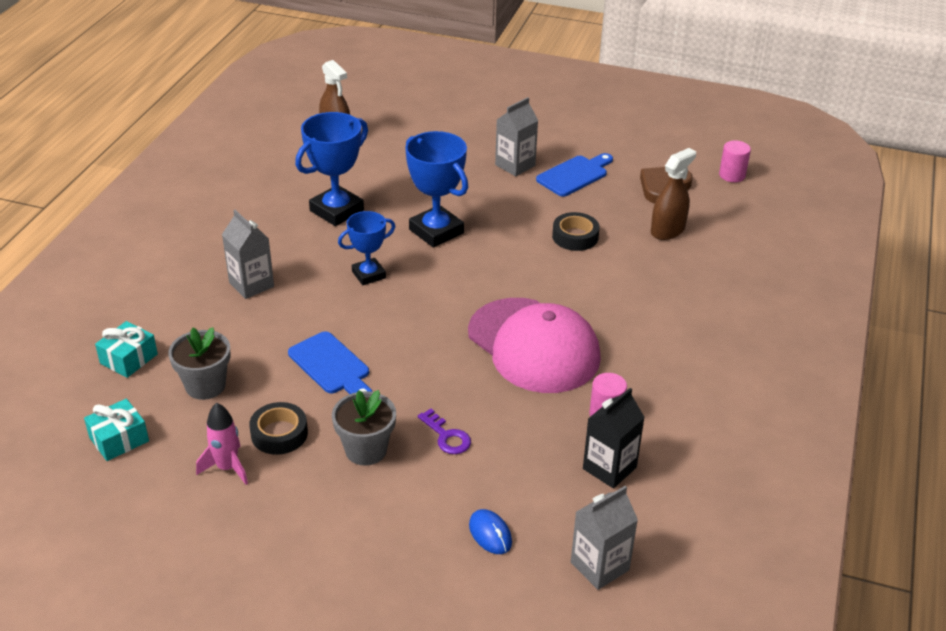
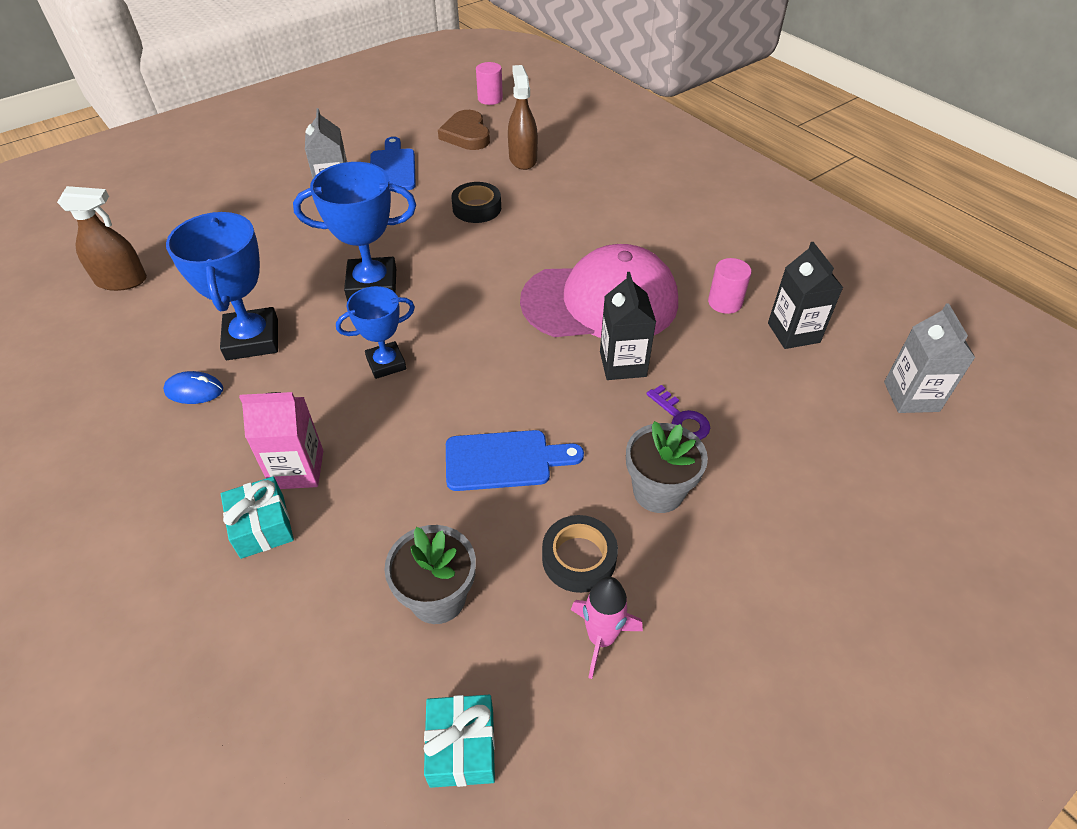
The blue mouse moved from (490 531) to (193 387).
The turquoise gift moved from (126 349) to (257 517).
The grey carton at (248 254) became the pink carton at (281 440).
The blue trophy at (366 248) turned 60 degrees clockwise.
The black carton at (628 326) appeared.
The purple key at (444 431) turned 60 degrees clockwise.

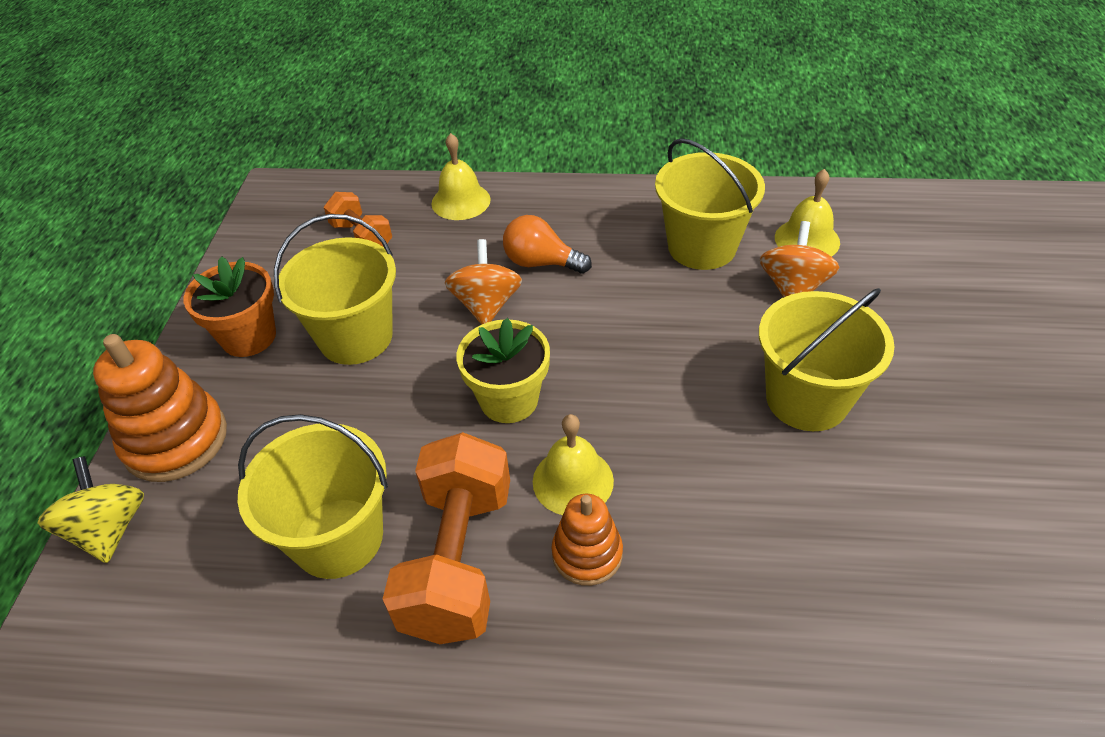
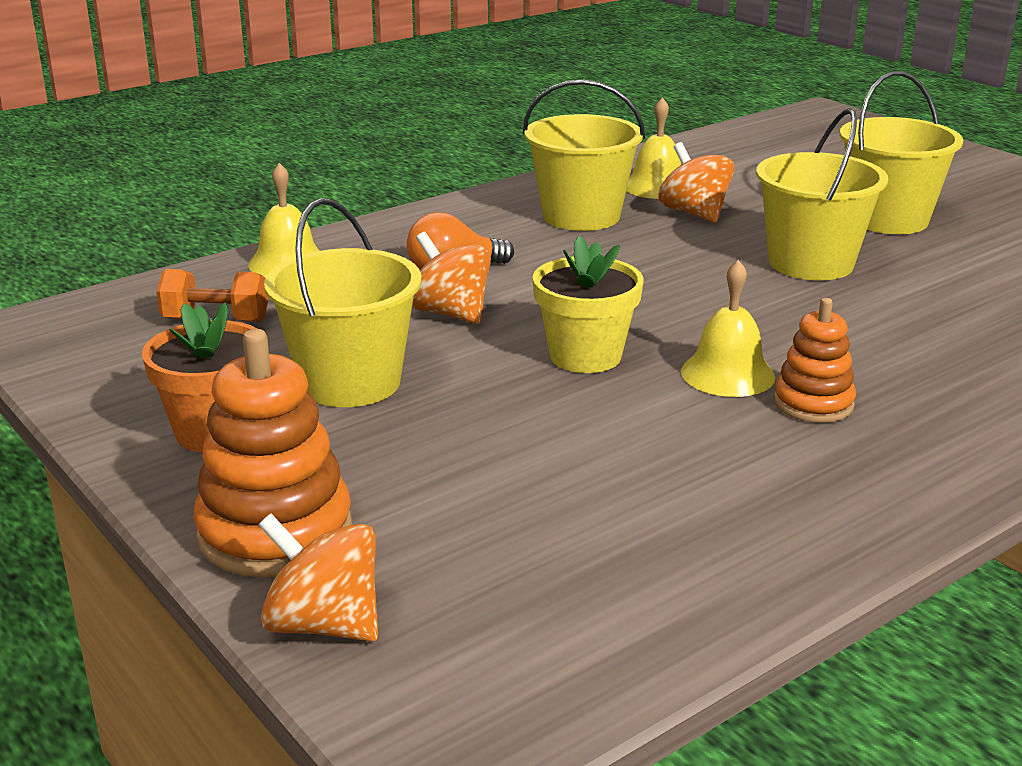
The yellow spinning top at (90 509) became the orange spinning top at (318 578).
The yellow bucket moved from (313 496) to (901 152).
The orange dumbbell at (446 538) disappeared.

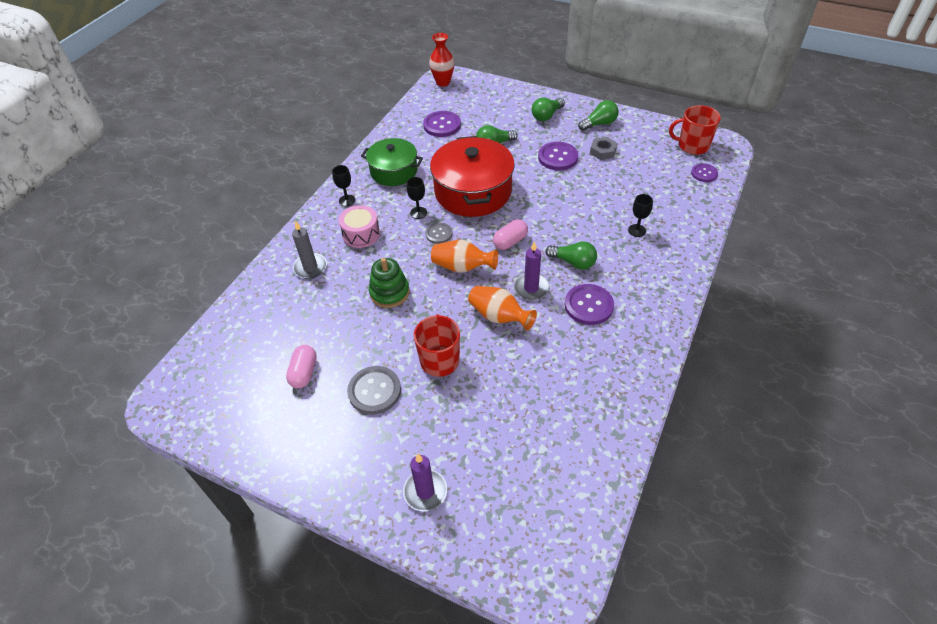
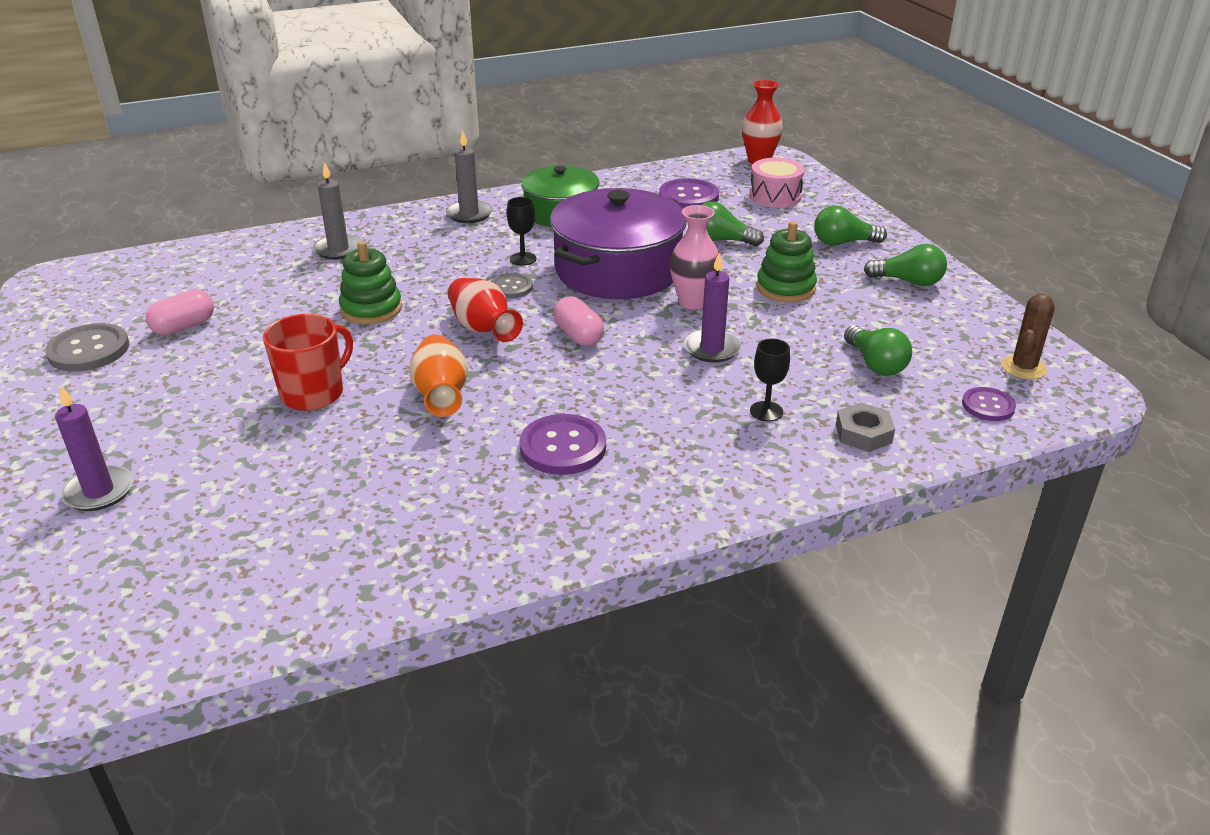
The grey button moved from (374 390) to (87 347).
The black goblet at (344 185) was replaced by the grey candle at (469 176).
The orange vase at (464 256) became the red vase at (485 310).
The red pot at (472 176) became the purple pot at (618 243).
The pink capsule at (510 234) turned 60 degrees clockwise.
The pink vase at (695 257) appeared.
The purple candle moved from (531 270) to (712 307).
The pink drum moved from (359 226) to (777 183).
The purple button at (558 156) was replaced by the green stacking toy at (786 261).
The grey nut moved from (603 148) to (865 427).
The green light bulb moved from (571 255) to (878 350).
The red mug at (695 130) was replaced by the brown cactus at (1028 337).

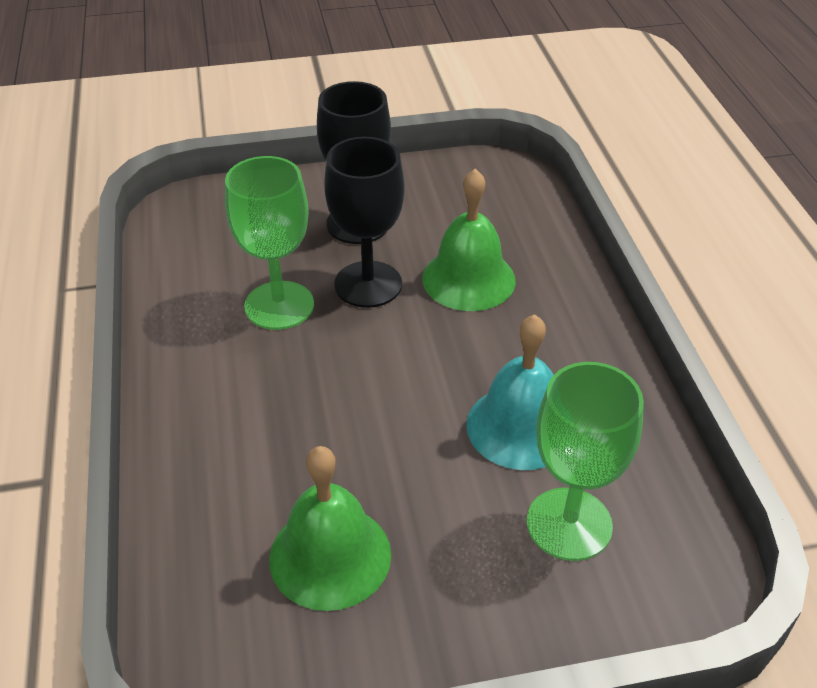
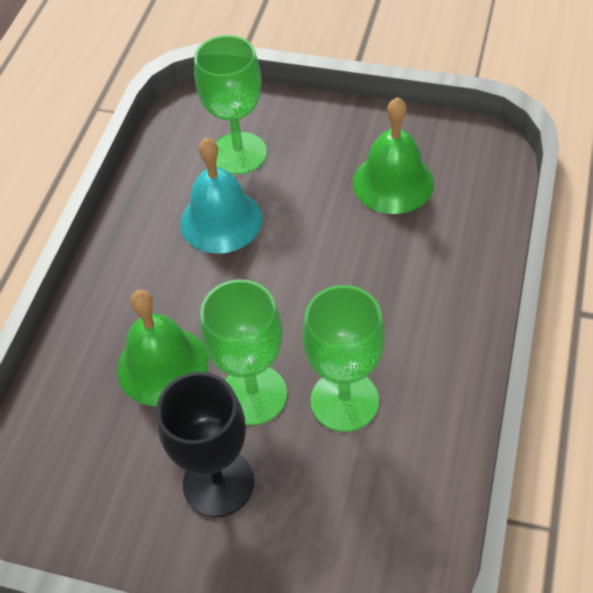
The black goblet at (364 222) became the green goblet at (243 352).

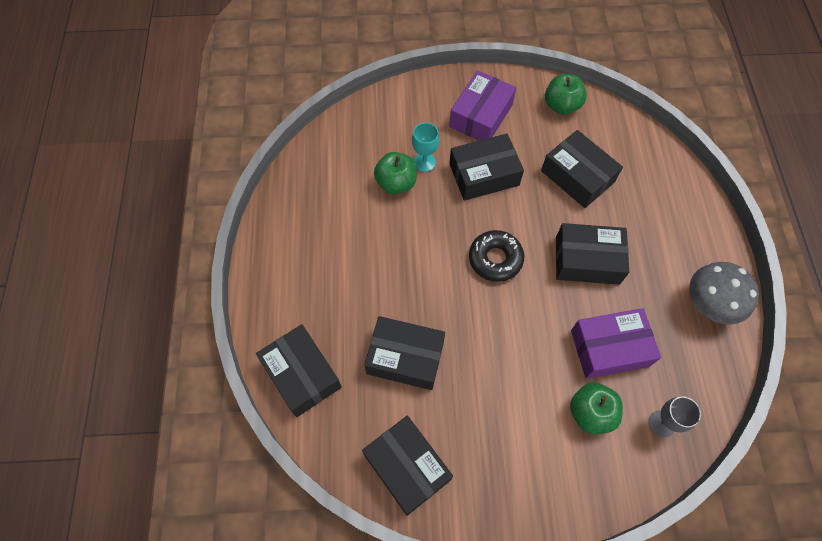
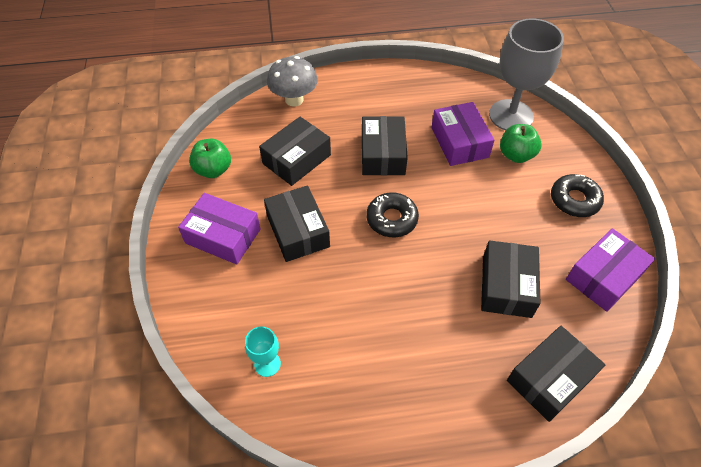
The turquoise goblet moved from (425 147) to (263 351).
The grey mushroom moved from (724 293) to (292 81).
The grey goblet at (675 416) changed to 2.21 times the size.
The black donut at (577 195) appeared.
The black box at (407 466) became the purple box at (610 270).
The green apple at (395 173) disappeared.

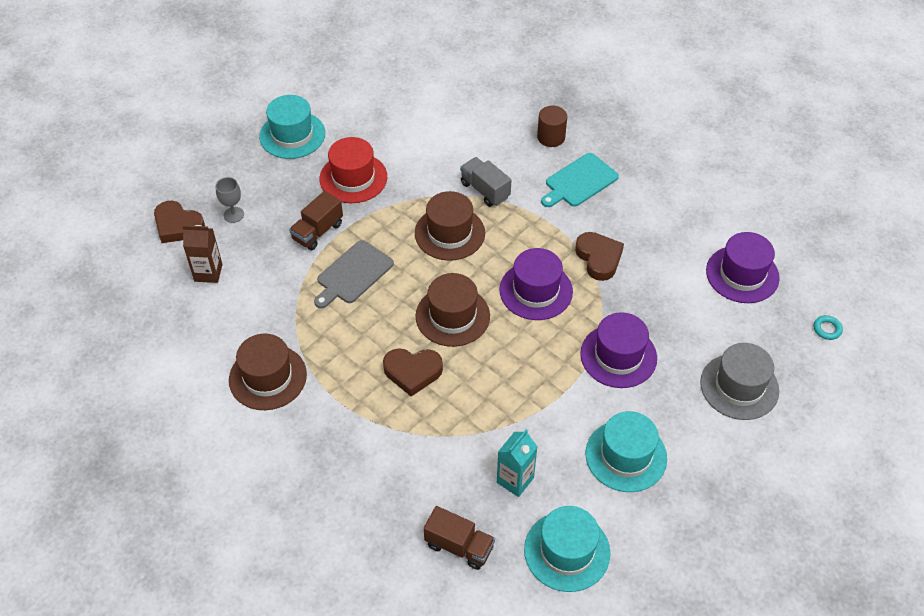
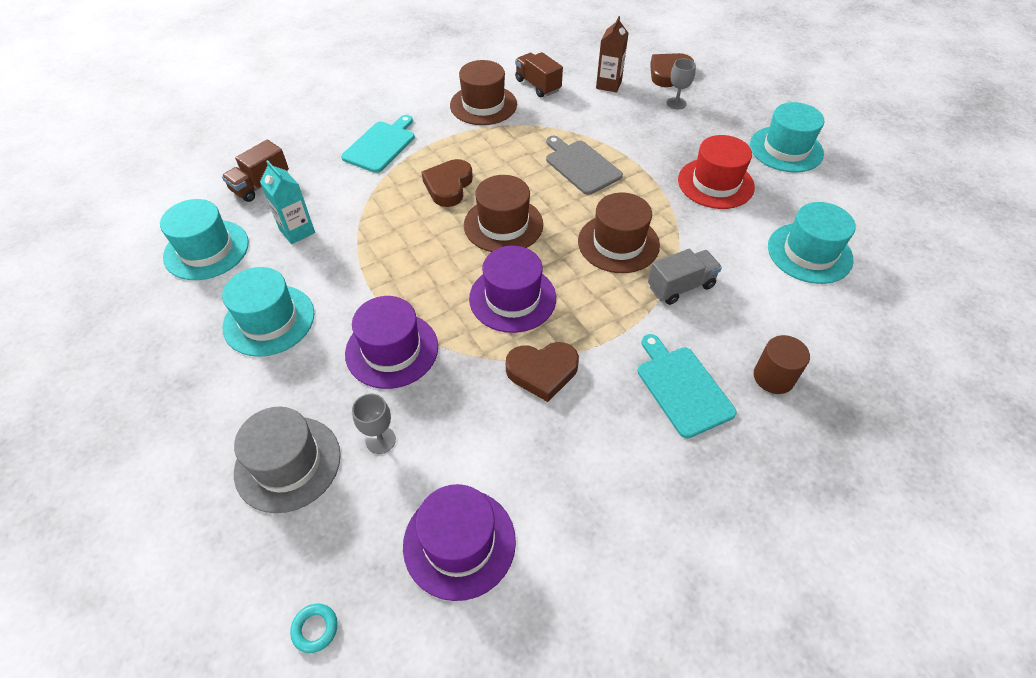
The turquoise cutting board at (378 144) appeared.
The grey goblet at (374 424) appeared.
The brown truck moved from (316 220) to (539 74).
The turquoise hat at (812 243) appeared.

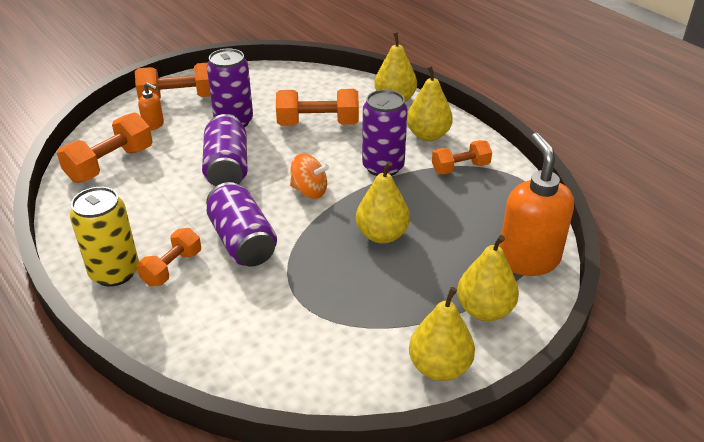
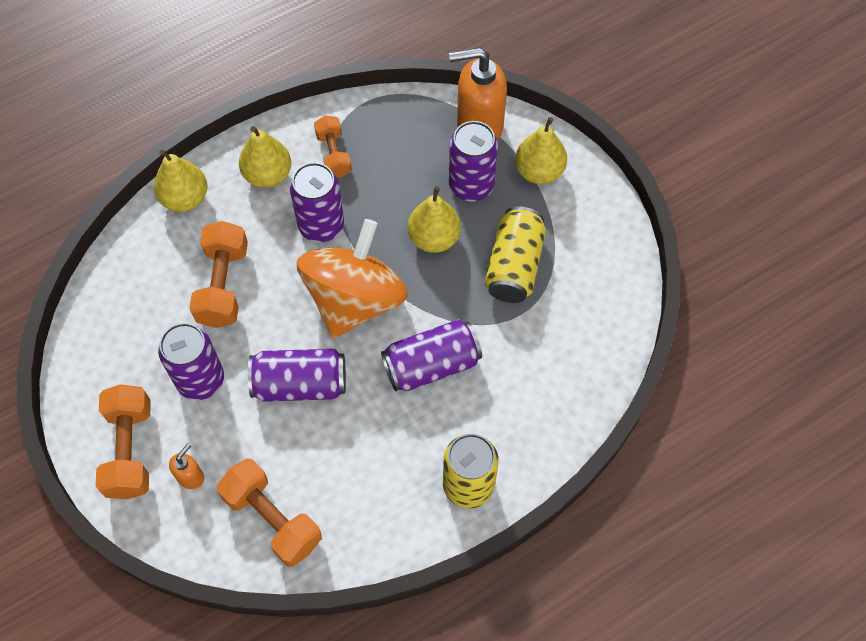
The orange spinning top at (309 176) changed to 2.18 times the size.
The purple can at (473 161) appeared.
The yellow can at (515 254) appeared.
The orange dumbbell at (169 257) disappeared.
The yellow pear at (442 334) disappeared.

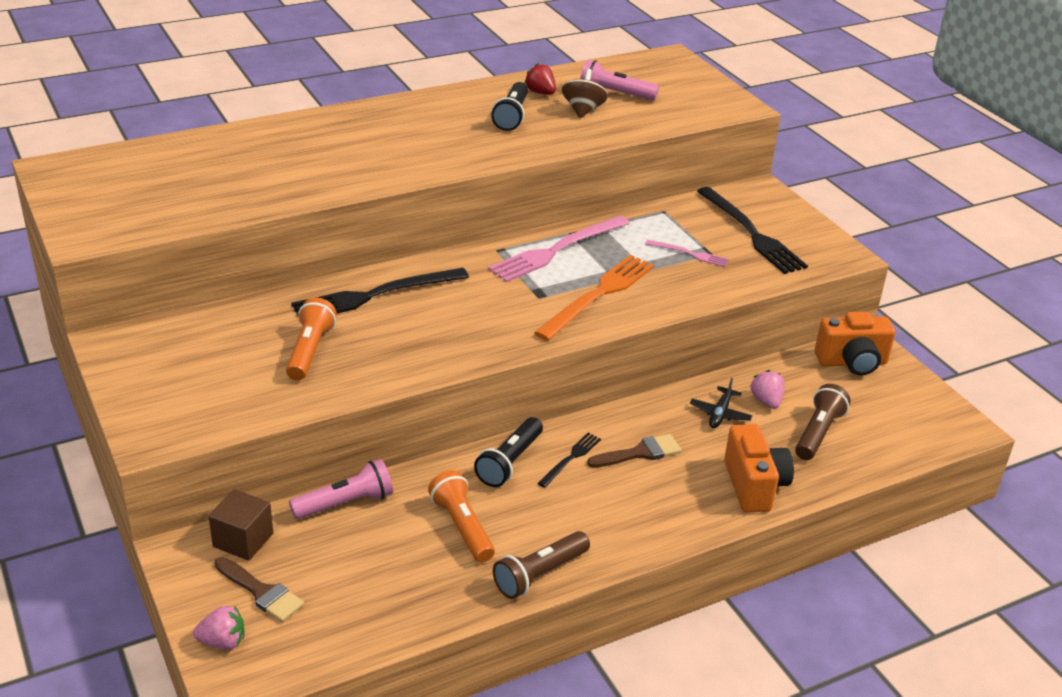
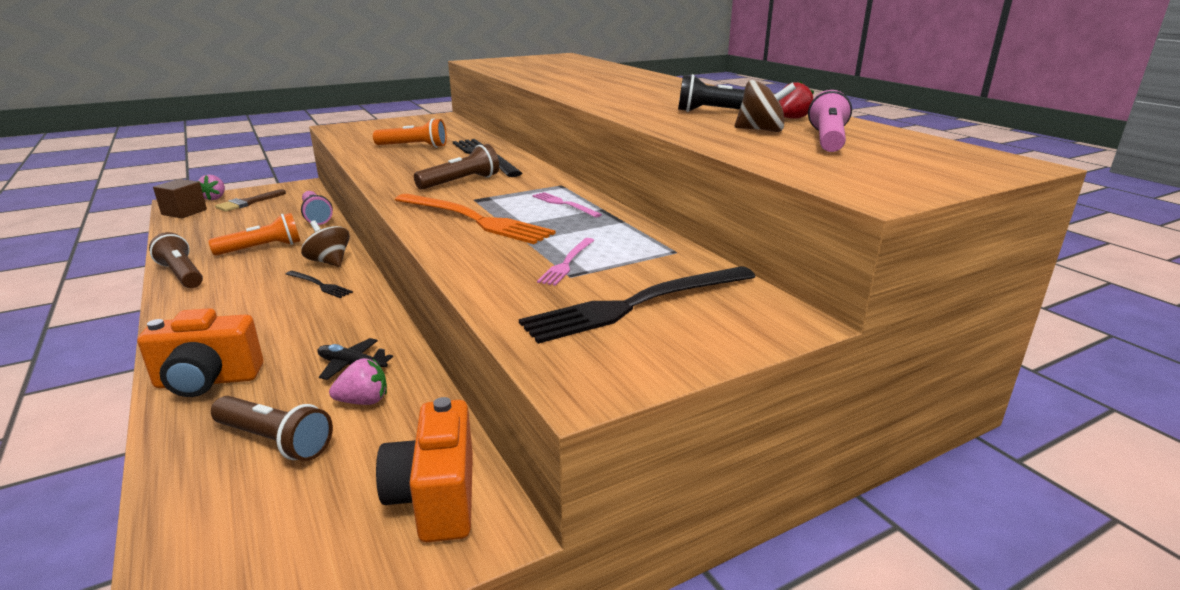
The brown cube moved from (240 525) to (180 198).
The black flashlight at (508 452) was replaced by the brown spinning top at (325 243).
The brown flashlight at (456 167) appeared.
The pink fork at (559 249) changed to 0.50 times the size.
The brown brush at (634 451) disappeared.

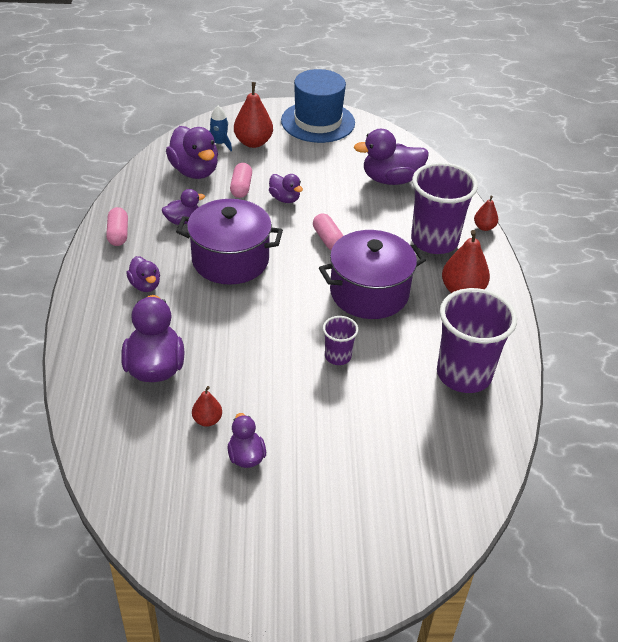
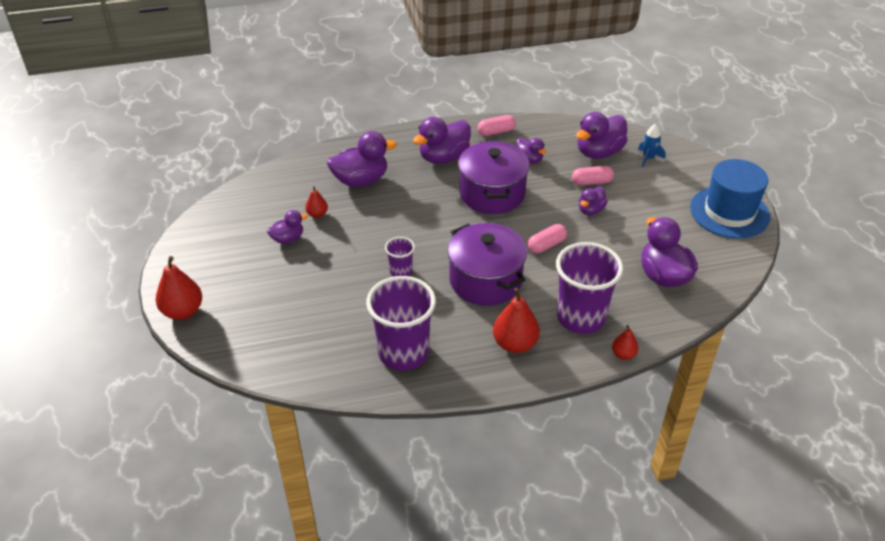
The red pear moved from (253 115) to (179 288).
The purple duck at (143 274) changed to 1.78 times the size.

